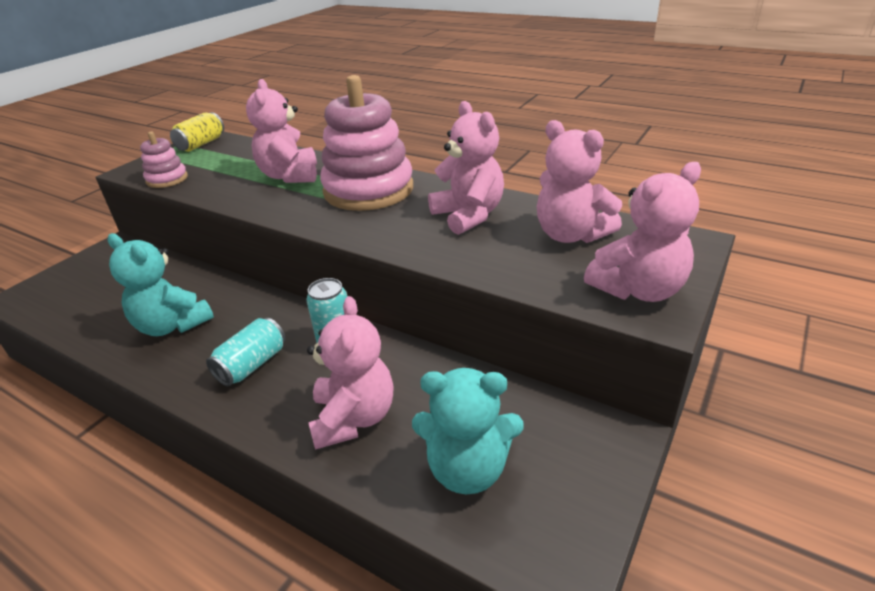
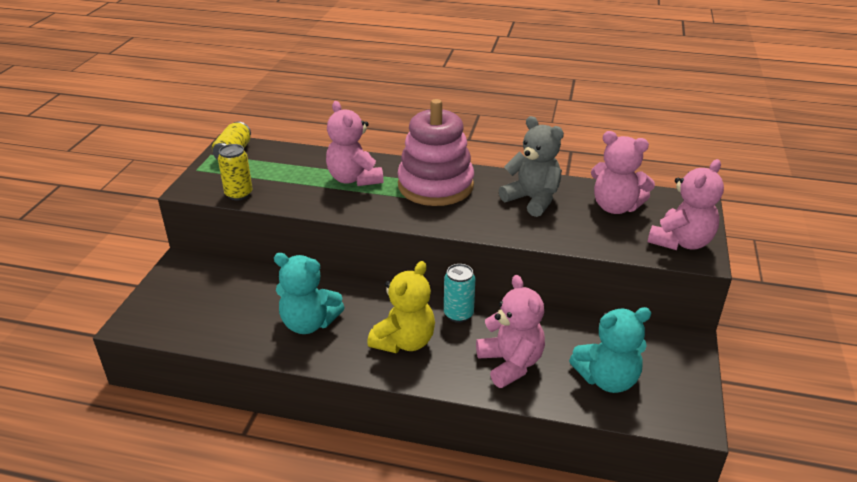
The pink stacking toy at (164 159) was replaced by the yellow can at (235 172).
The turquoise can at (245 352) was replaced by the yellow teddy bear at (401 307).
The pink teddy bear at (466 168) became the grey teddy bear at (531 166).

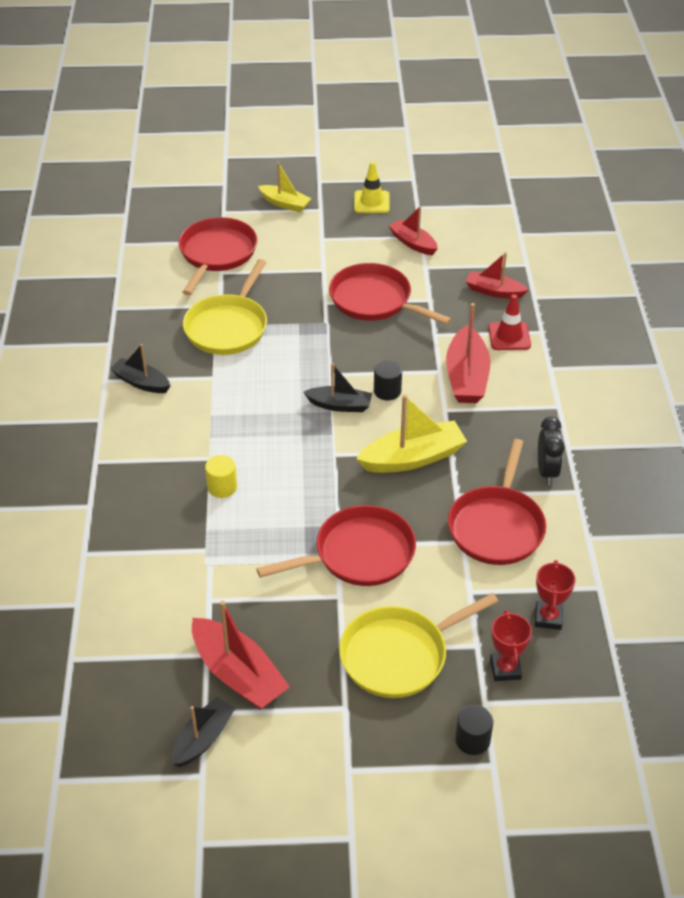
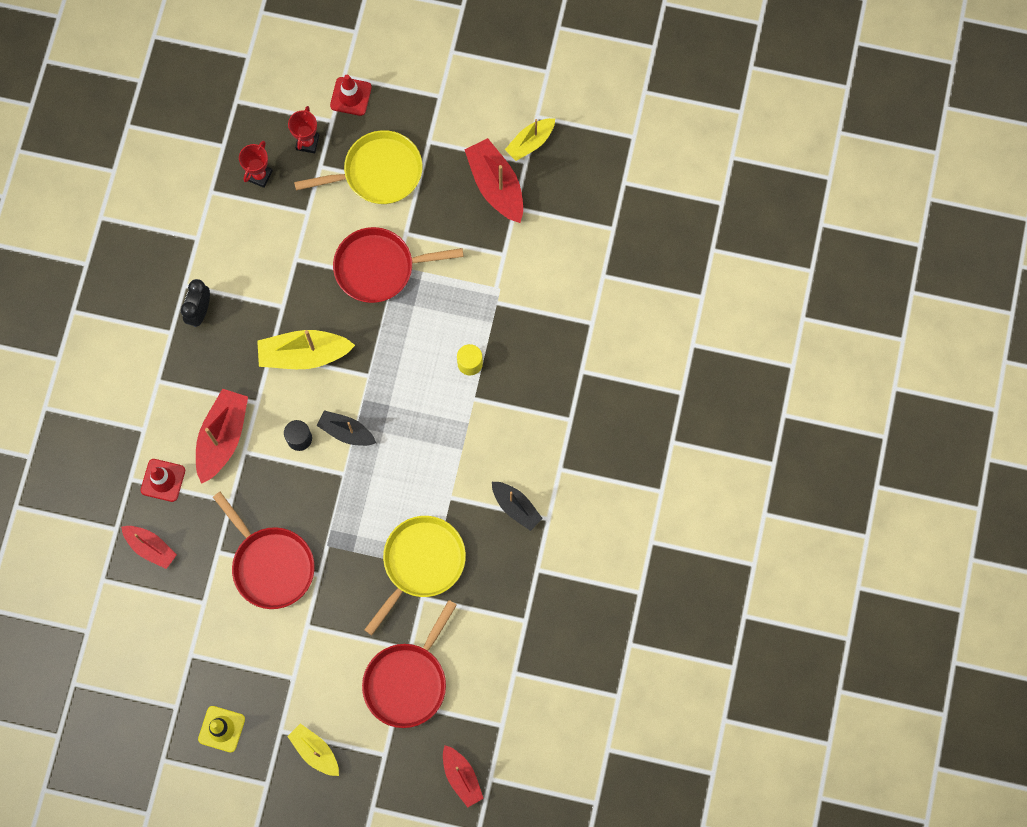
The black cylinder at (474 730) was replaced by the red traffic cone at (351 95).
The red boat moved from (413 230) to (463 776).
The black boat at (203 732) became the yellow boat at (530 139).
The red pan at (497 502) disappeared.

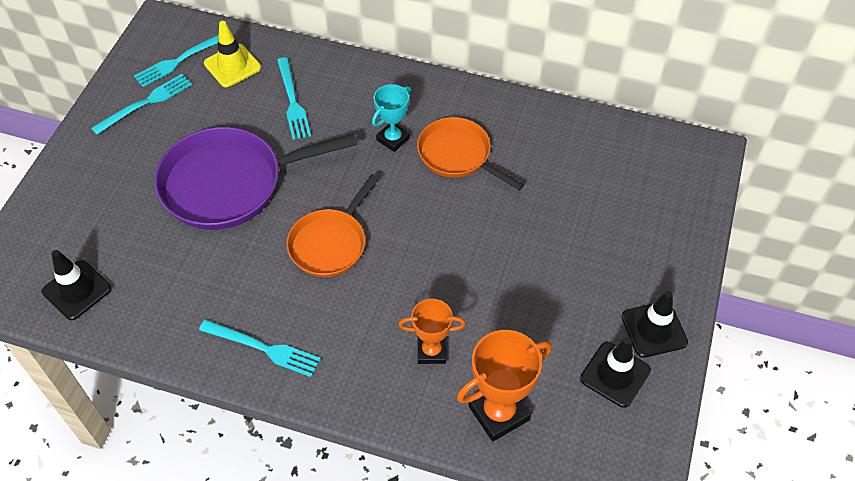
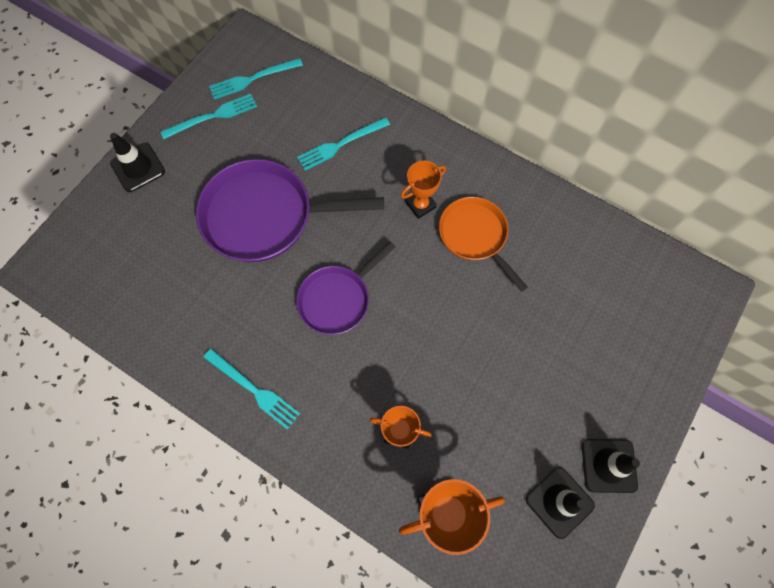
The black traffic cone moved from (77 285) to (137 162).
The orange pan at (333 225) became the purple pan at (345 288).
The turquoise fork at (294 98) turned 60 degrees clockwise.
The turquoise trophy at (391 118) became the orange trophy at (423 190).
The yellow traffic cone at (232 54) disappeared.

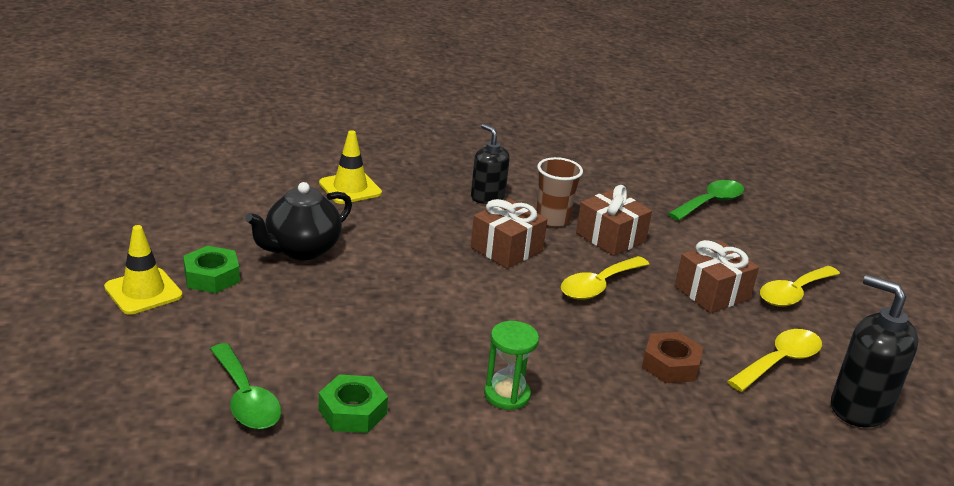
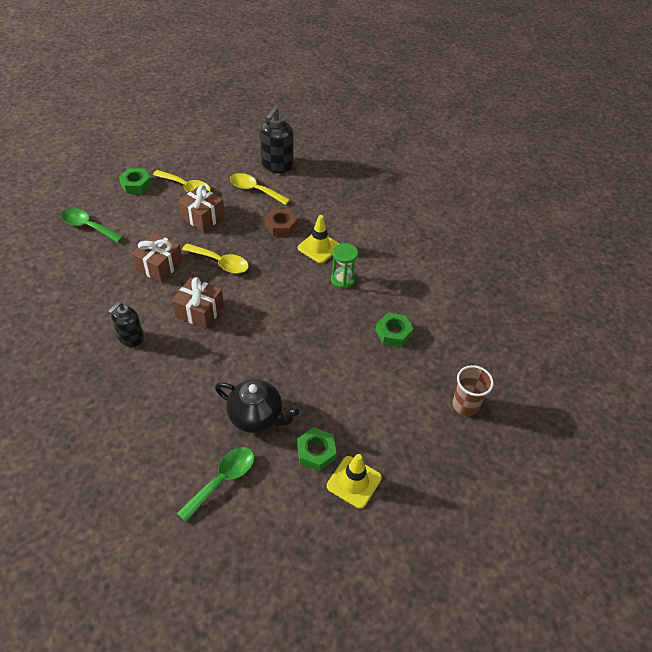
The green nut at (135 181) appeared.
The green spoon moved from (245 386) to (215 484).
The yellow traffic cone moved from (350 167) to (318 239).
The brown cup moved from (559 192) to (473 390).

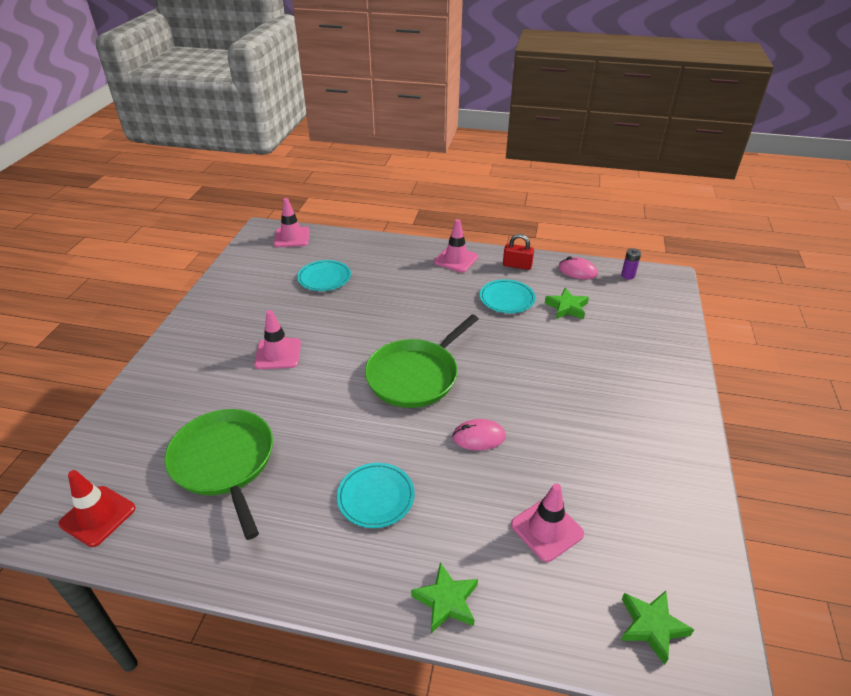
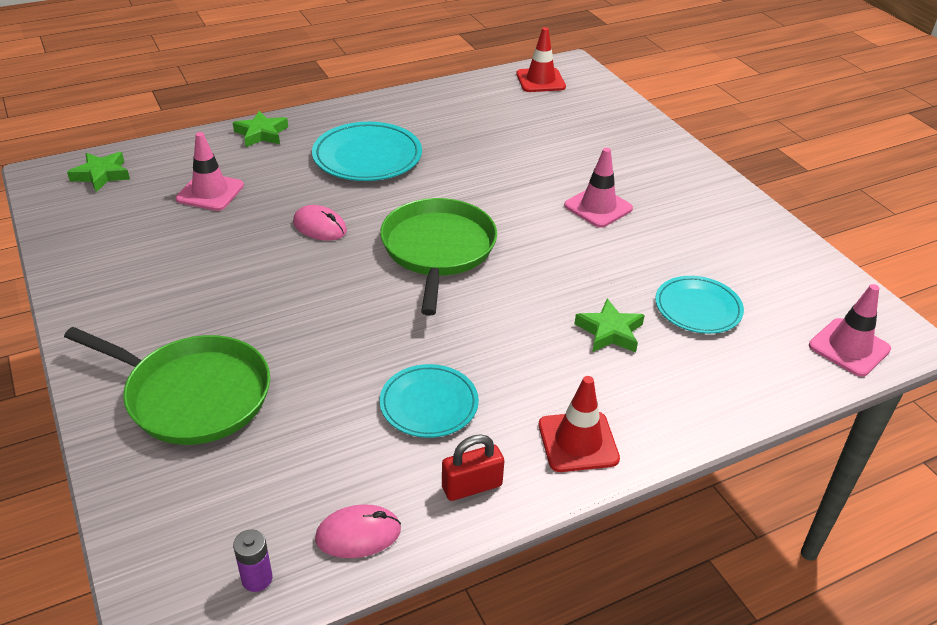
The green pan moved from (218 474) to (167 386).
The pink mouse at (479 434) turned 75 degrees clockwise.
The turquoise plate at (376 495) changed to 1.52 times the size.
The pink traffic cone at (456 246) became the red traffic cone at (579 424).
The green star moved from (567 304) to (610 326).

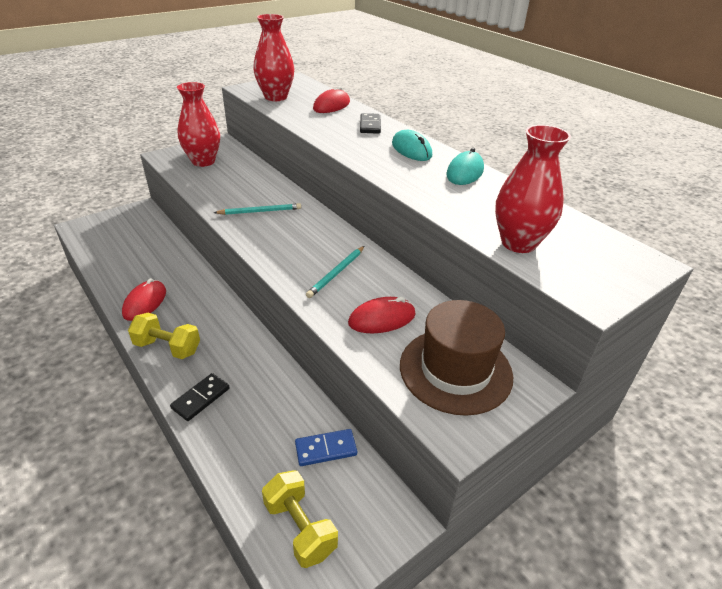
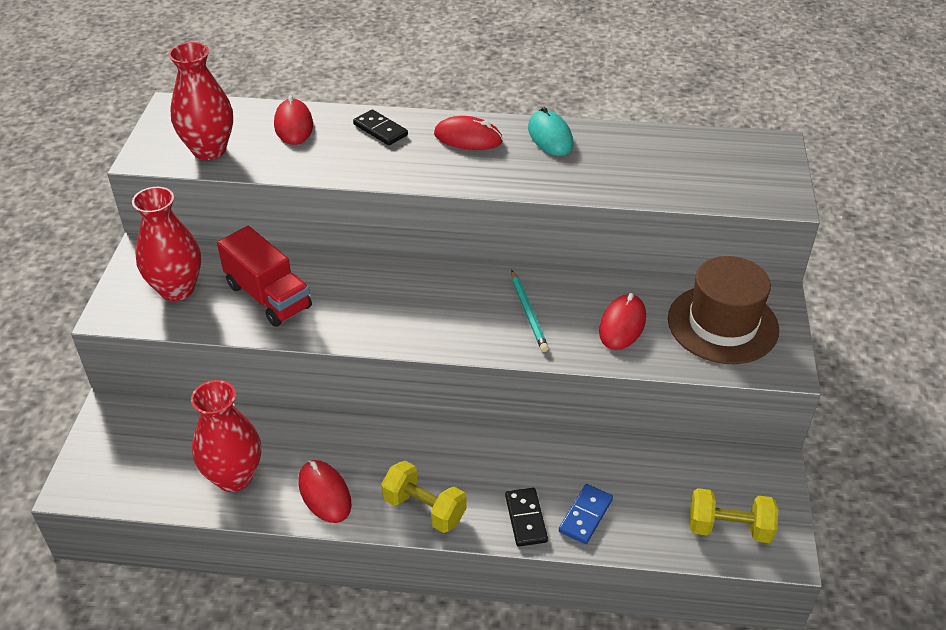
The red vase moved from (533 189) to (226 436).
The red truck at (264 276) appeared.
The yellow dumbbell at (164 336) turned 60 degrees clockwise.
The turquoise mouse at (412 145) became the red mouse at (468 133).
The blue domino moved from (326 447) to (586 514).
The turquoise pencil at (257 209) disappeared.

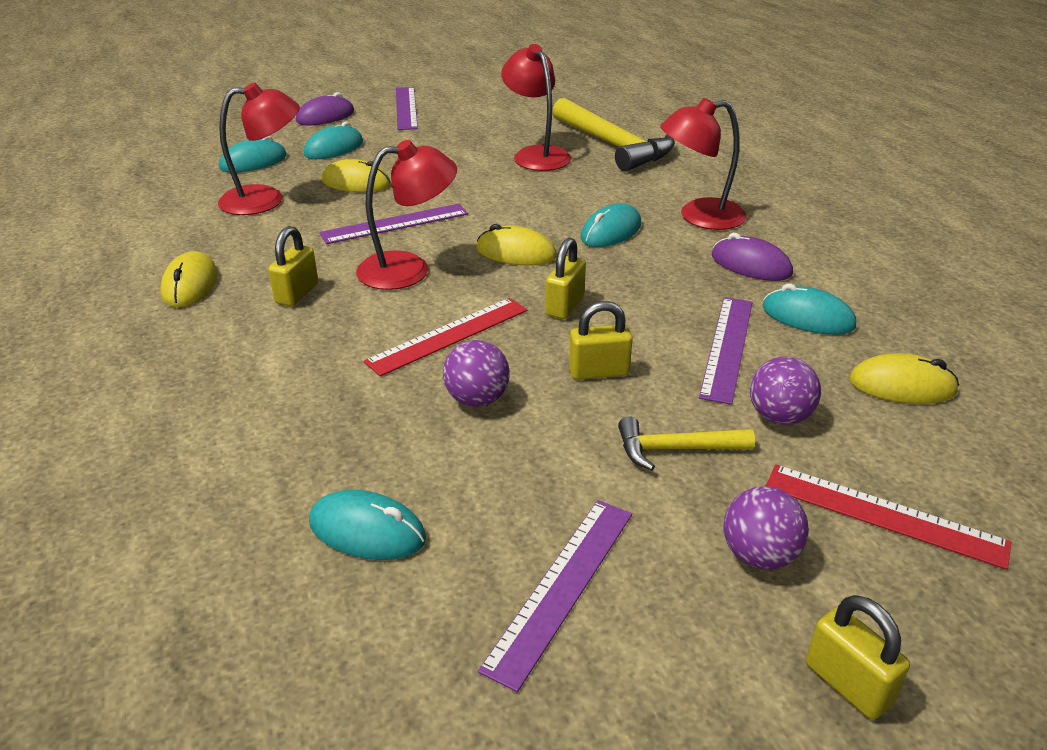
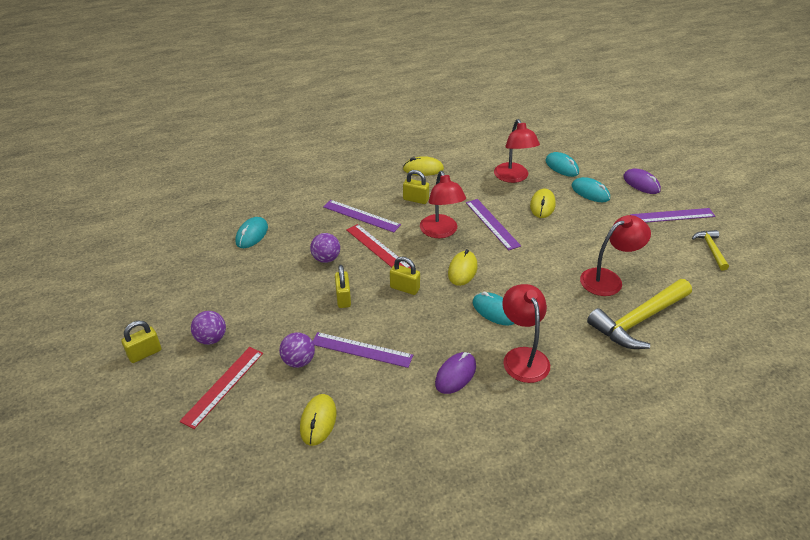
The purple ruler moved from (555 596) to (362 216).
The yellow hammer moved from (686 443) to (710 250).
The turquoise mouse at (809 309) disappeared.

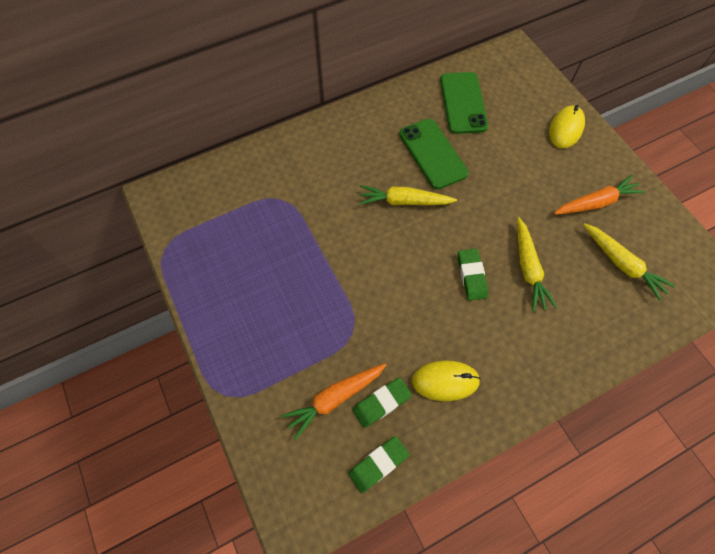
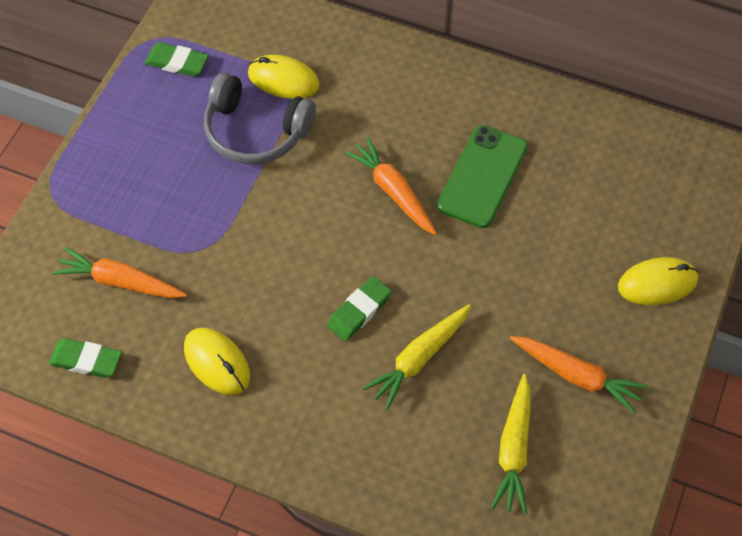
The green eraser moved from (382 402) to (177 59).
The grey headphones at (260 119) appeared.
The yellow mouse at (284 77) appeared.
The yellow carrot at (408 195) became the orange carrot at (390 186).
The green phone at (464 103) disappeared.

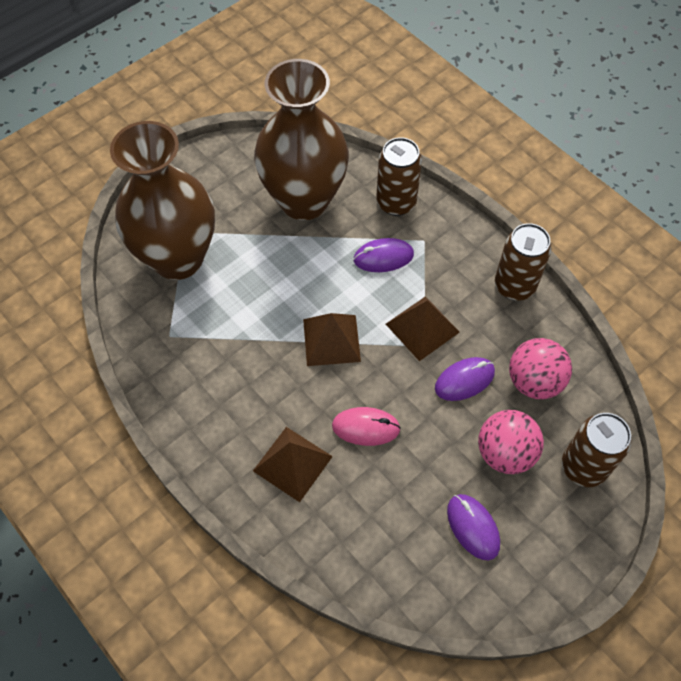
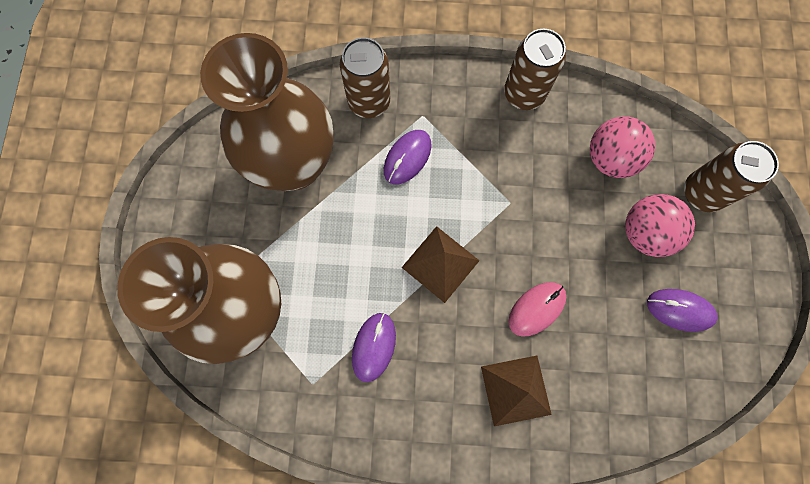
The purple mouse moved from (465 379) to (374 347).
The brown pyramid at (423 328) disappeared.

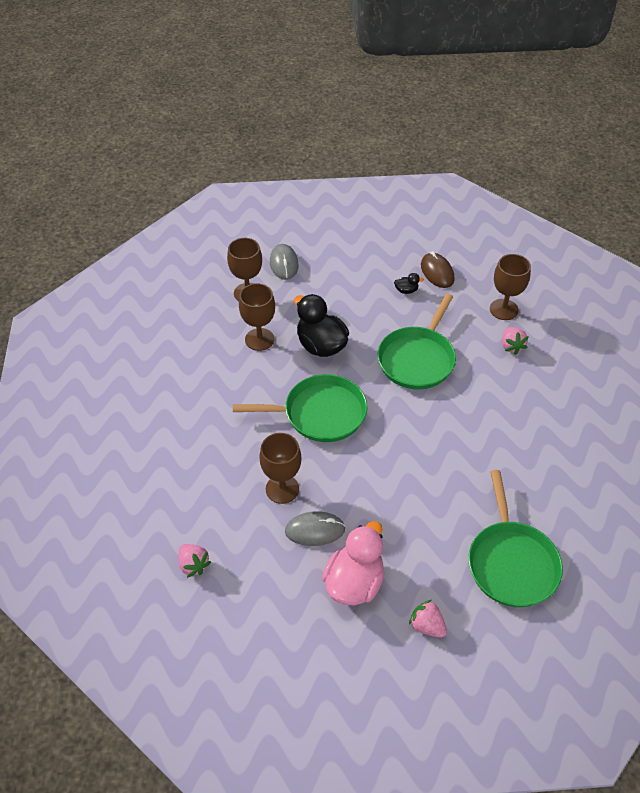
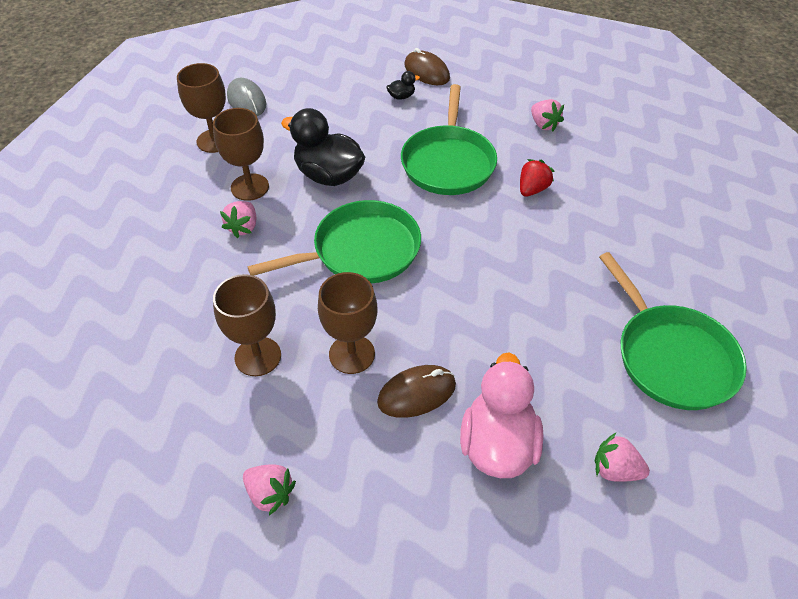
The brown goblet moved from (510 287) to (247 325).
The pink strawberry at (238 219) appeared.
The grey mouse at (315 528) became the brown mouse at (416 391).
The red strawberry at (537 178) appeared.

